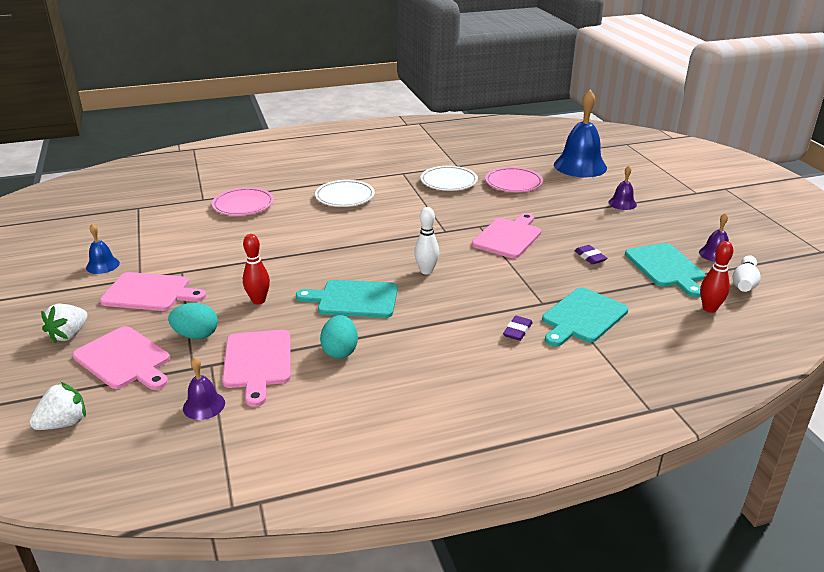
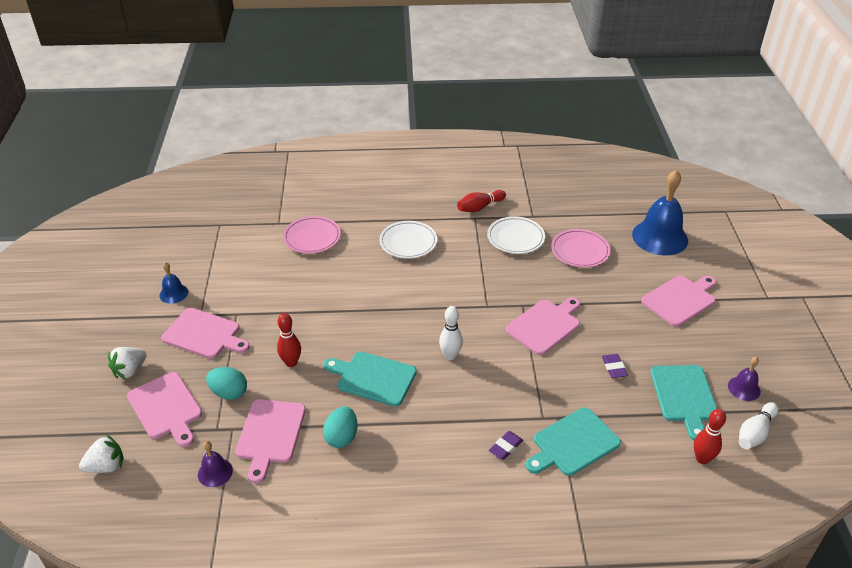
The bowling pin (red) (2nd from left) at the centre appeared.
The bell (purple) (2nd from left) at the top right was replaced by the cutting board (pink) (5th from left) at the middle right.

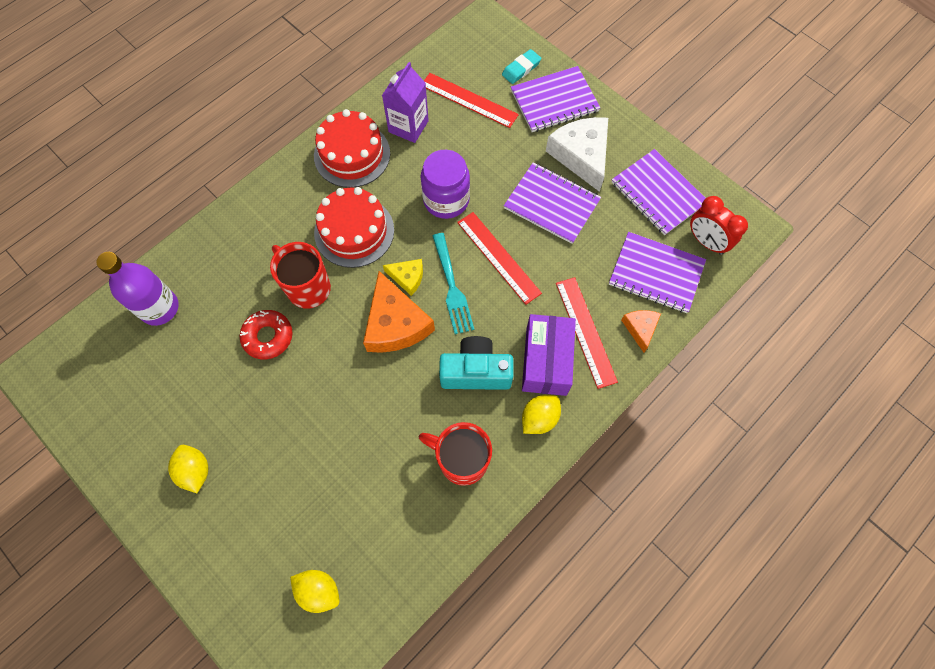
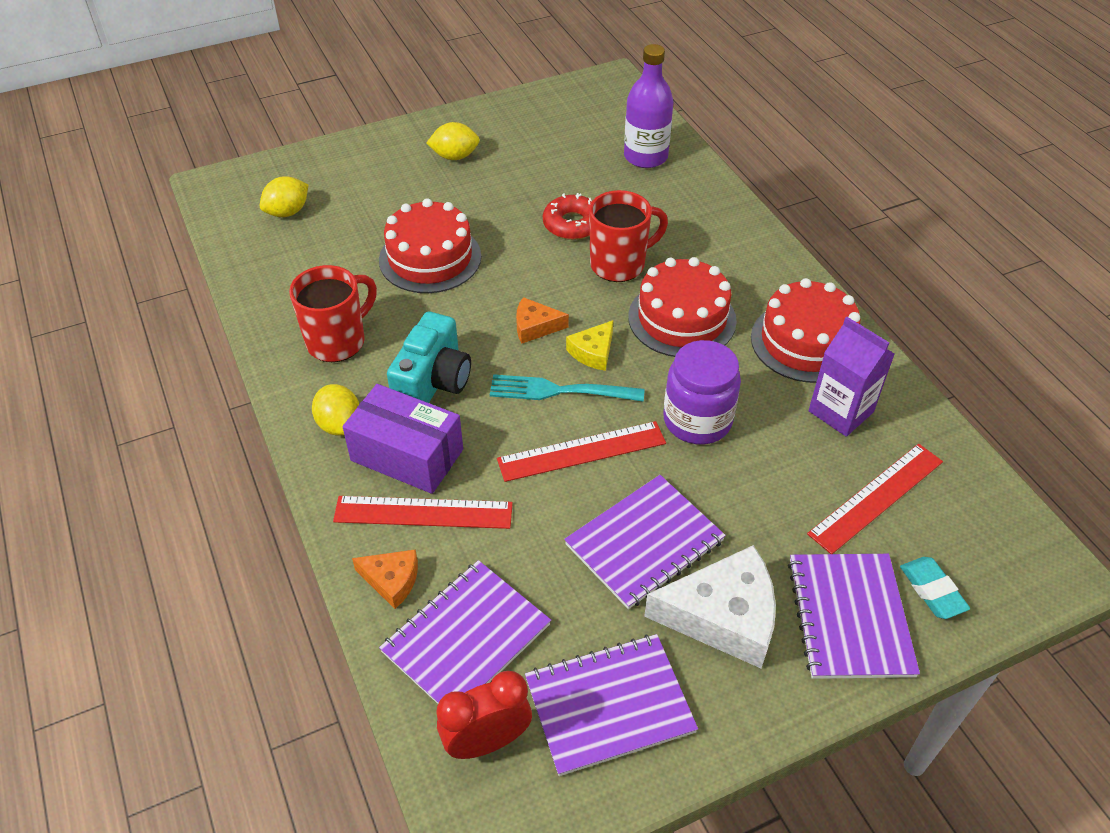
The cake (red) (1st from left) at the top centre appeared.
The cheese (orange) (1st from left in the first image) at the centre changed to 0.52 times the size.

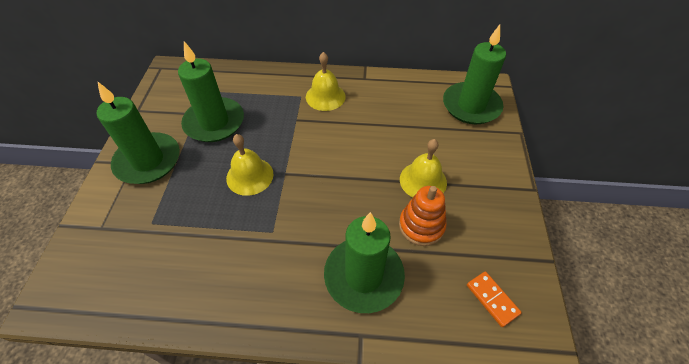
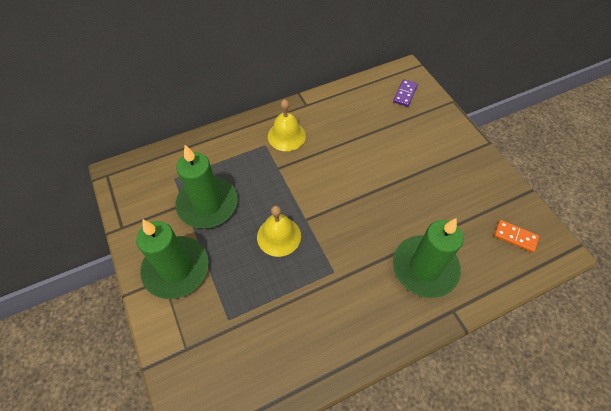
The candle (green) (4th from left) at the top right was replaced by the domino (purple) at the top centre.
The stacking toy (orange) at the centre disappeared.
The bell (yellow) (3rd from left) at the centre disappeared.

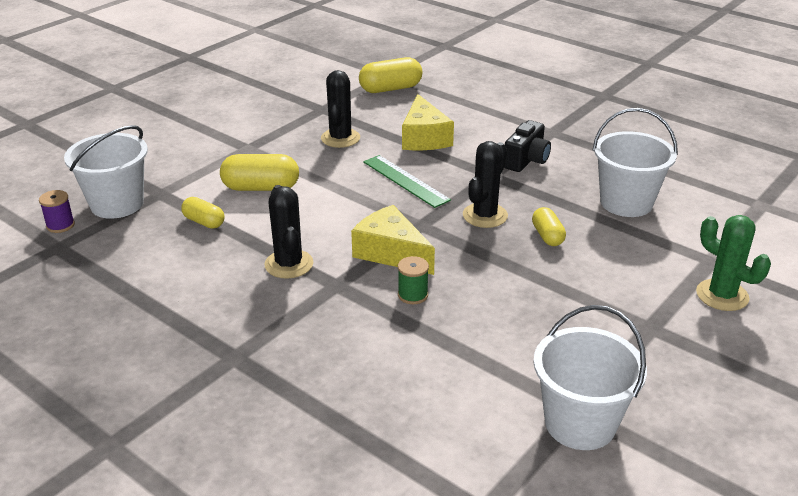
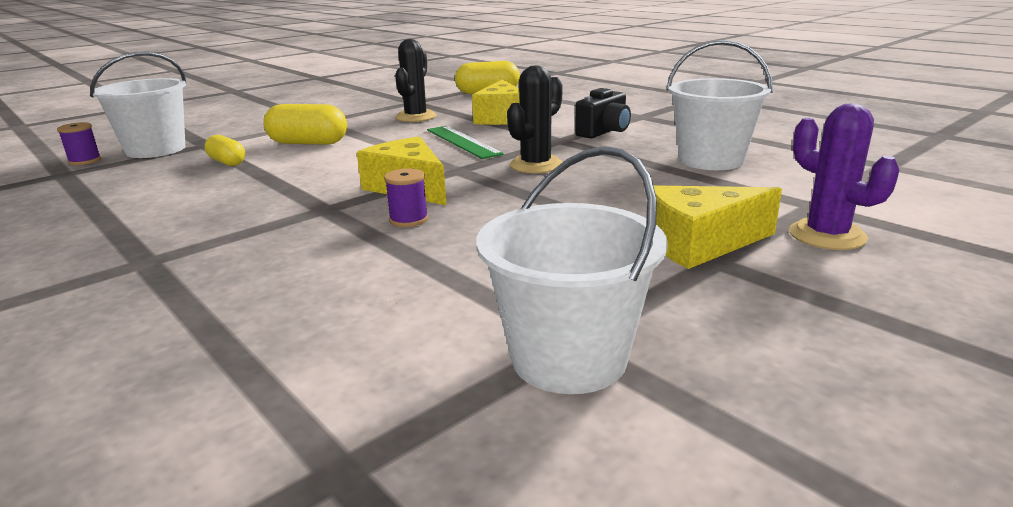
The spool (green) at the centre became the spool (purple) (2nd from left) at the centre.
The cheese (yellow) (3rd from left) at the middle right appeared.
The cactus (green) at the middle right became the cactus (purple) at the middle right.
The cactus (black) (1st from left) at the centre disappeared.
The capsule (yellow) (4th from left) at the middle right disappeared.

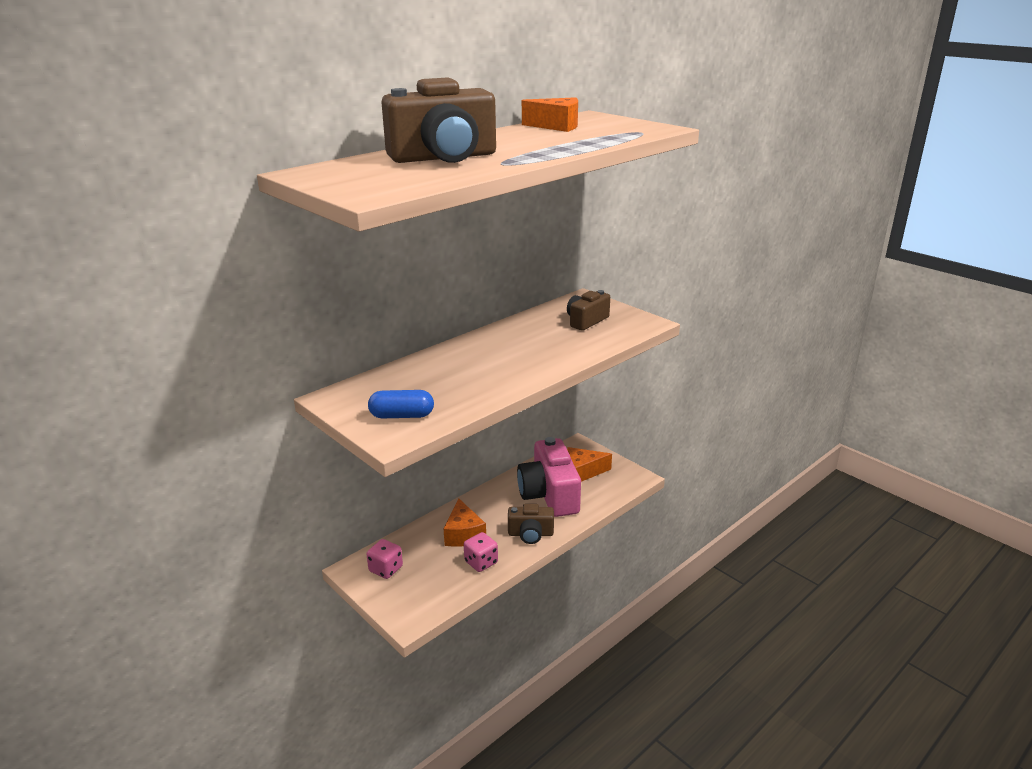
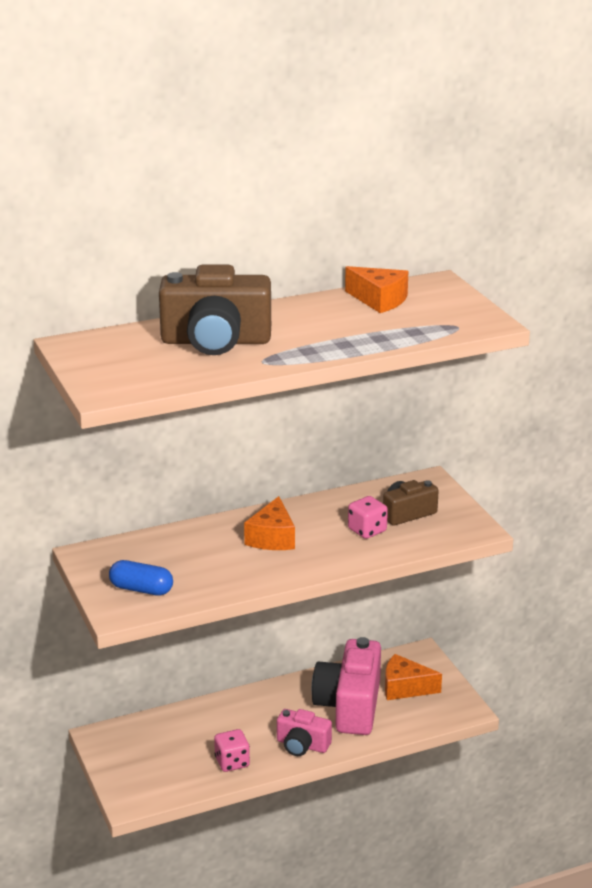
The cheese (orange) (1st from left) moved from the bottom centre to the centre.
The camera (brown) (2nd from left) at the bottom centre became the camera (pink) (1st from left) at the bottom centre.
The dice (pink) (1st from left in the first image) moved from the bottom centre to the centre.

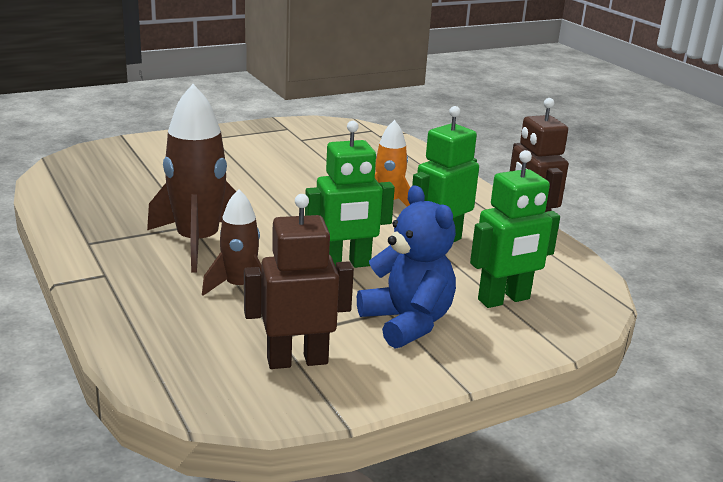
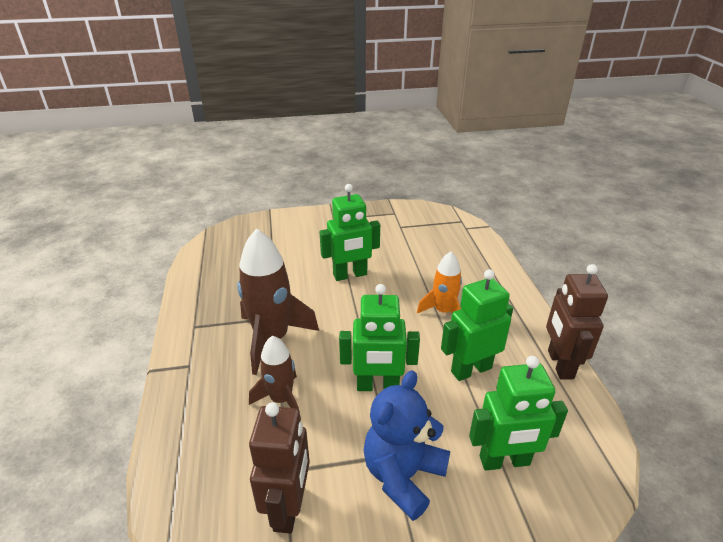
The robot (brown) (1st from left) at the centre turned 90 degrees clockwise.
The robot (green) (1st from left) at the centre appeared.
The teddy bear (blue) at the centre turned 135 degrees counterclockwise.

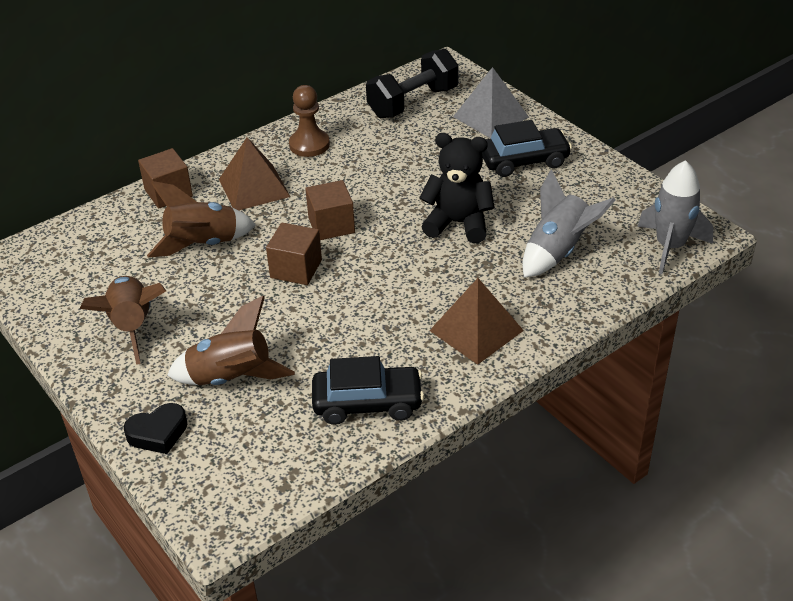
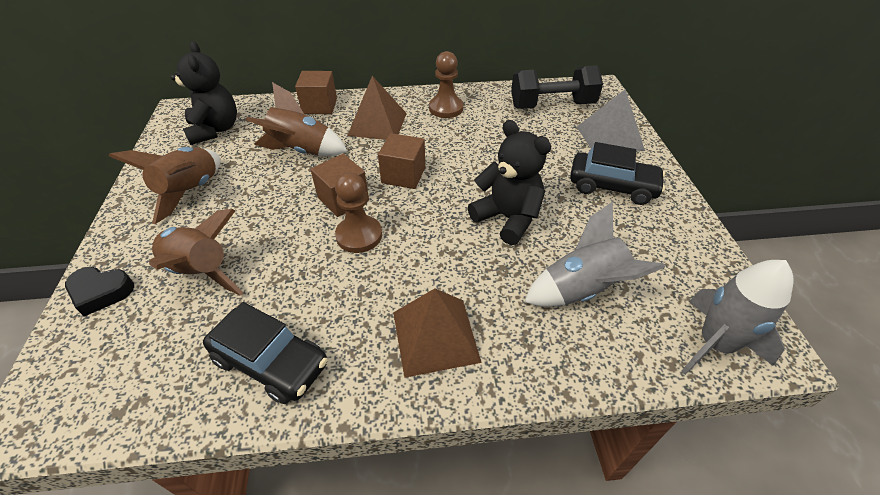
The teddy bear (black) (1st from left) at the top left appeared.
The pawn (brown) (1st from left) at the centre appeared.

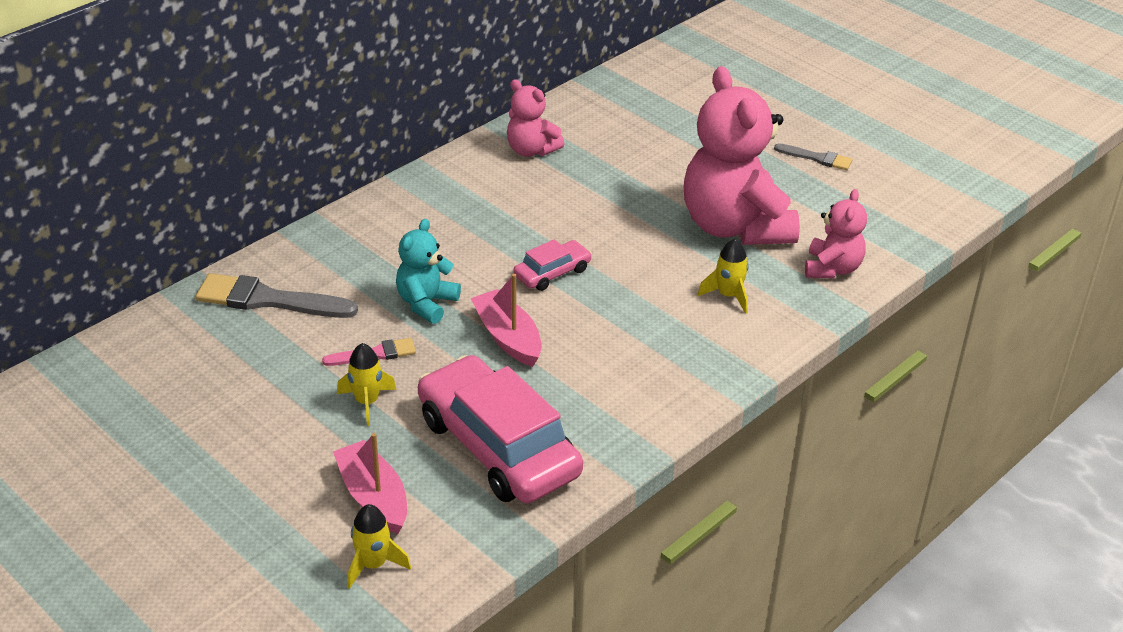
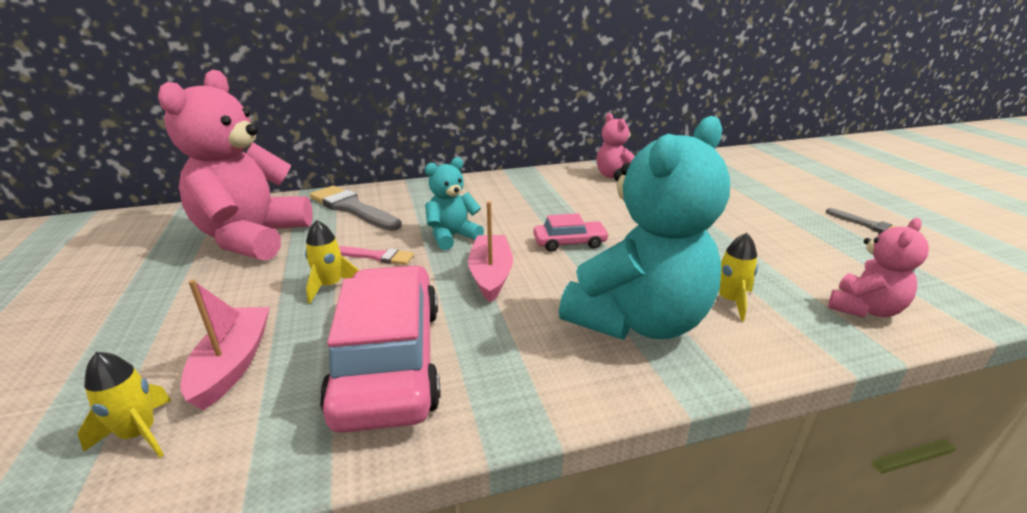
The teddy bear (pink) (2nd from left in the first image) moved from the top centre to the top left.
The teddy bear (turquoise) (2nd from left) at the centre appeared.

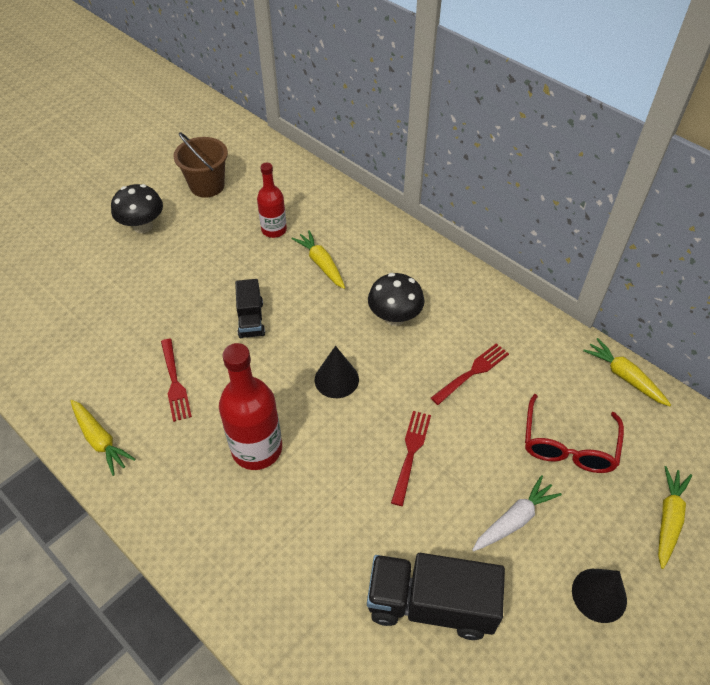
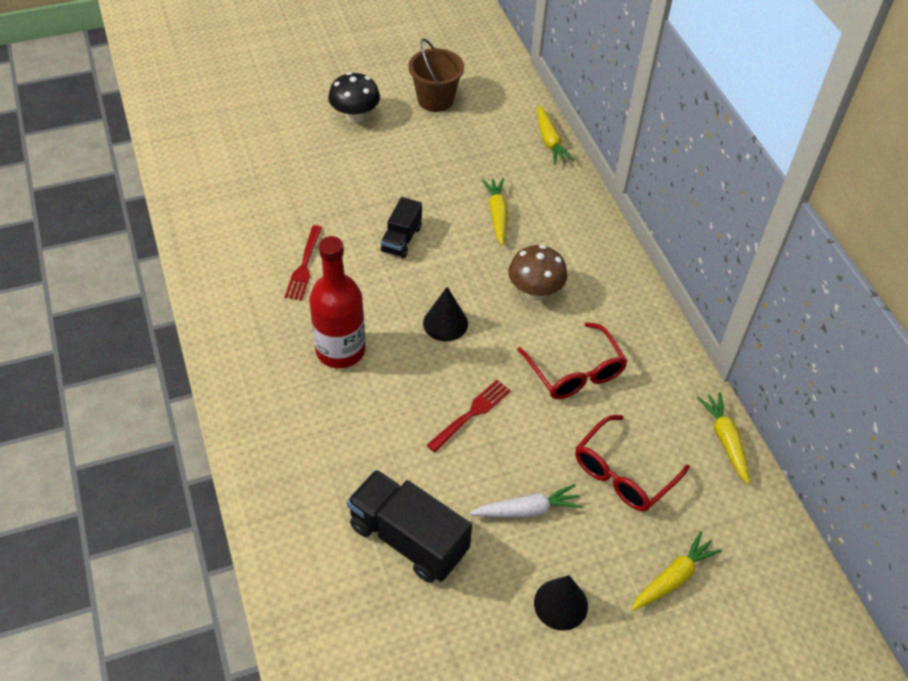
The mushroom (black) (2nd from left) at the centre became the mushroom (brown) at the centre.
The fork (red) (3rd from left) at the centre was replaced by the glasses (red) (1st from left) at the centre.
The carrot (yellow) (1st from left in the first image) moved from the middle left to the top centre.
The bottle (red) (2nd from left) at the top centre disappeared.

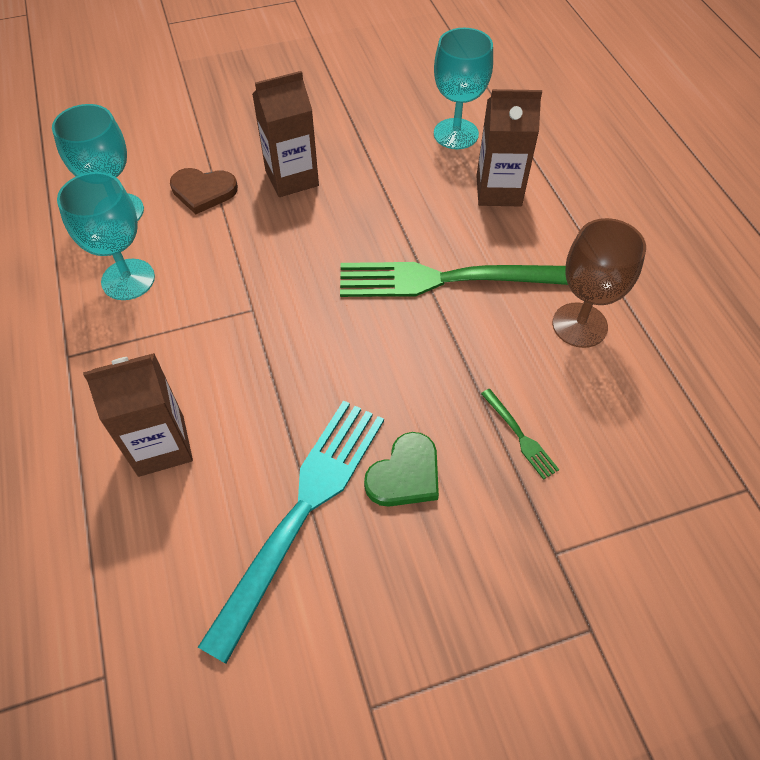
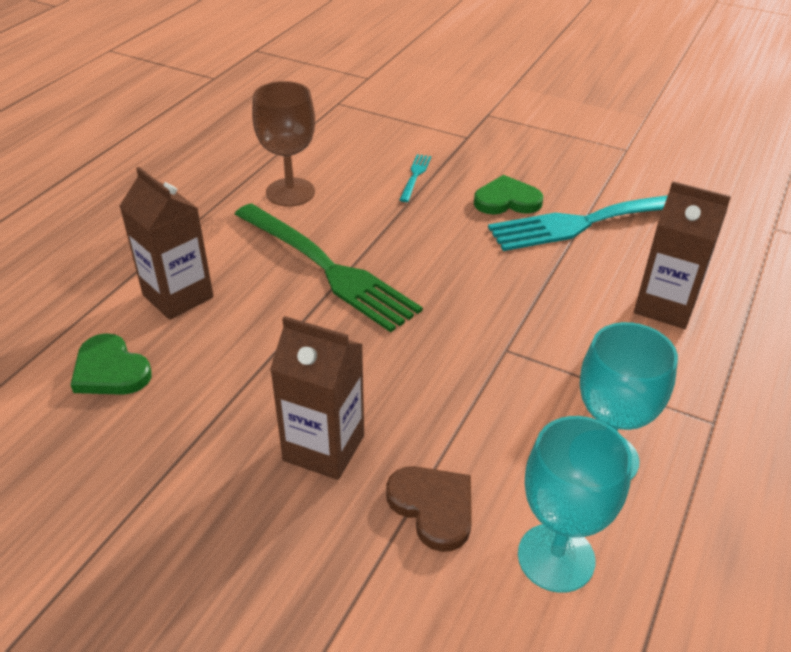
The goblet (turquoise) (3rd from left) at the top centre was replaced by the heart (green) (1st from left) at the middle left.
The fork (green) (2nd from left) at the middle right became the fork (turquoise) (1st from left) at the top centre.

